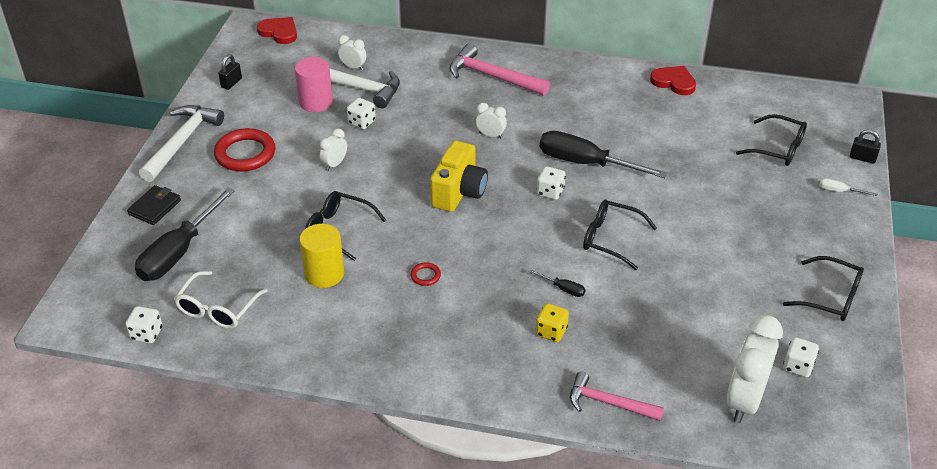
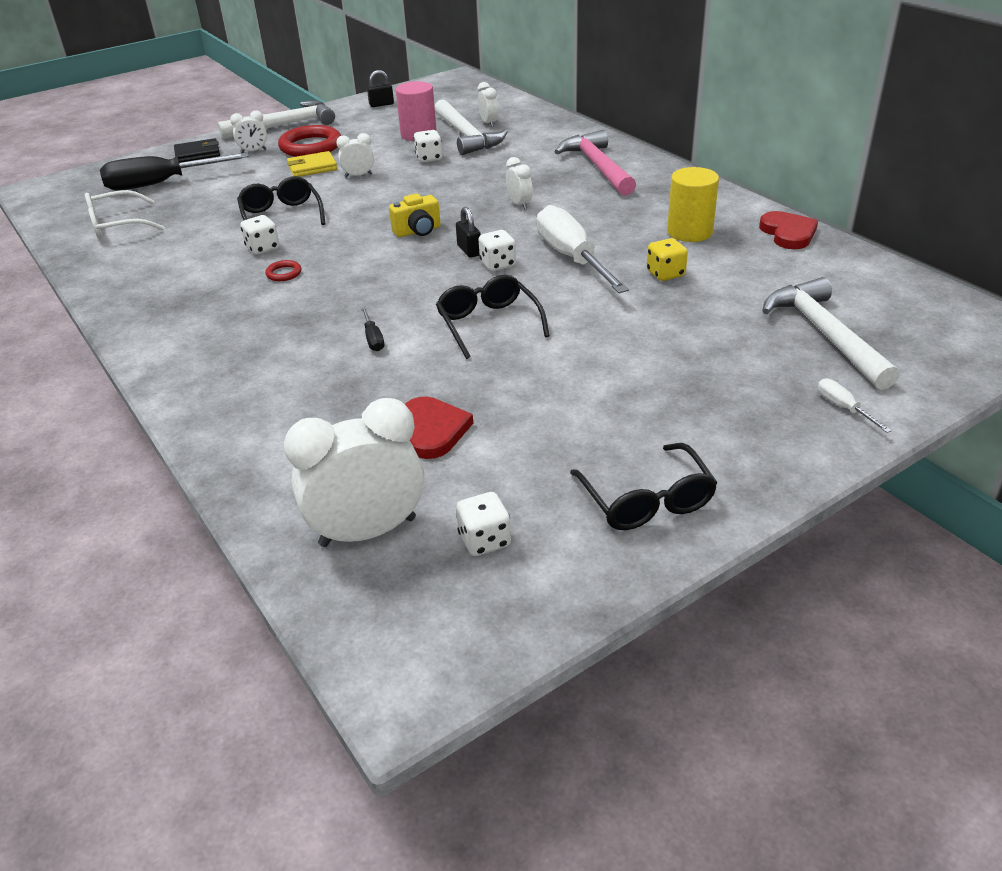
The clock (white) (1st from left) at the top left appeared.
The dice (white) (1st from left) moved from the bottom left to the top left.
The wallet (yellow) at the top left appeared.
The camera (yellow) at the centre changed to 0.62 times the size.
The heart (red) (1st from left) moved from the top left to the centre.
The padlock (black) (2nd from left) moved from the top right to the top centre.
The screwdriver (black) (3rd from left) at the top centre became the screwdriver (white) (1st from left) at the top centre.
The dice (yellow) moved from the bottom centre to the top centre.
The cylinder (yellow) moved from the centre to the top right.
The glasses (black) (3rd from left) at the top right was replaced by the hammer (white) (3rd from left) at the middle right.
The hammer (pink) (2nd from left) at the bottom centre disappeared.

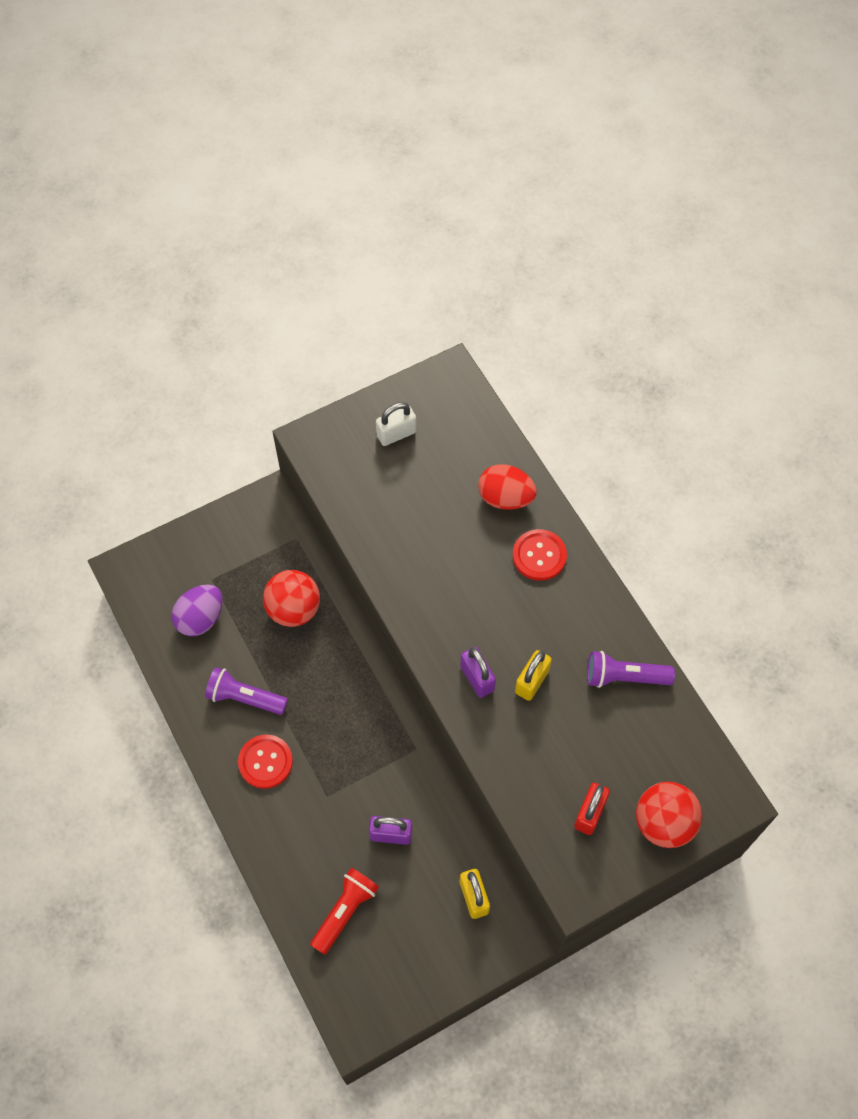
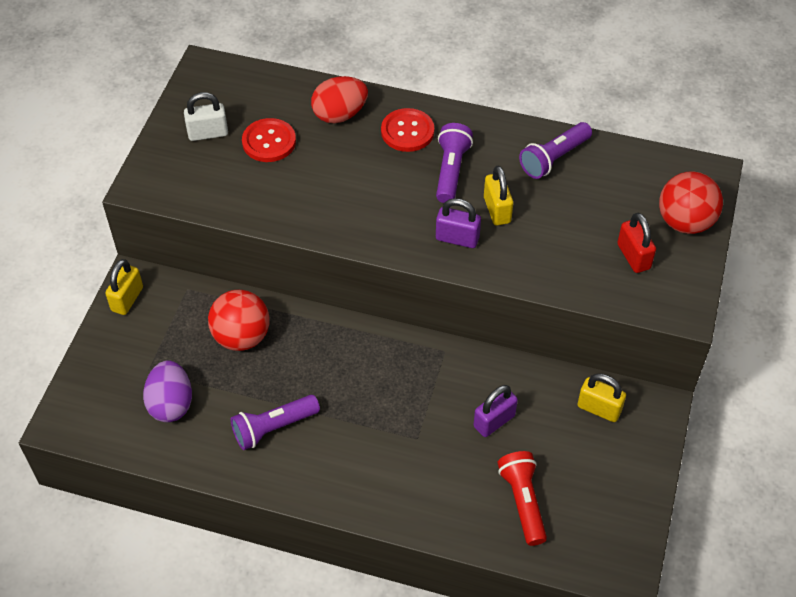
The padlock (yellow) (1st from left) at the middle left appeared.
The padlock (white) at the centre turned 60 degrees clockwise.
The button (red) (1st from left) moved from the bottom left to the top centre.
The flashlight (purple) (2nd from left) at the top centre appeared.

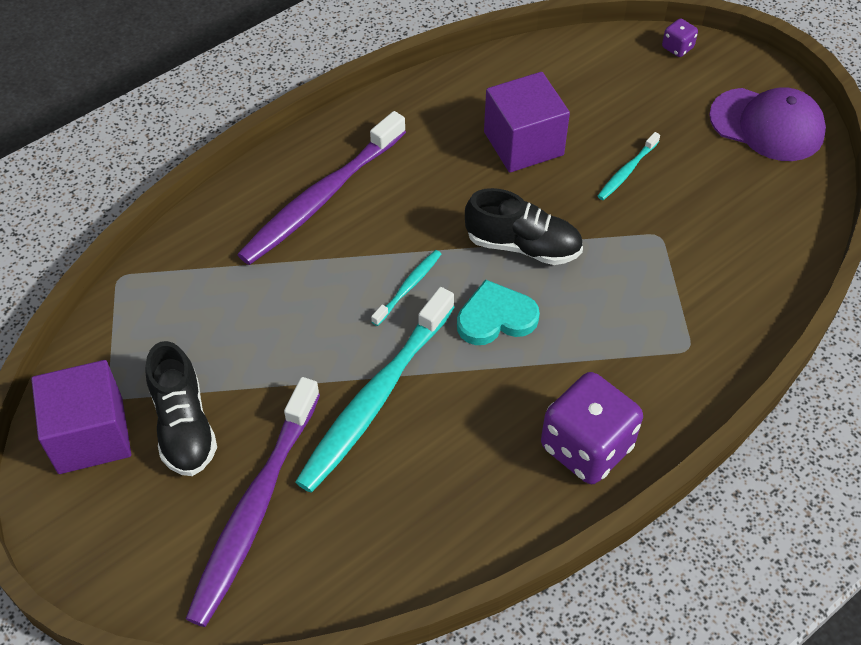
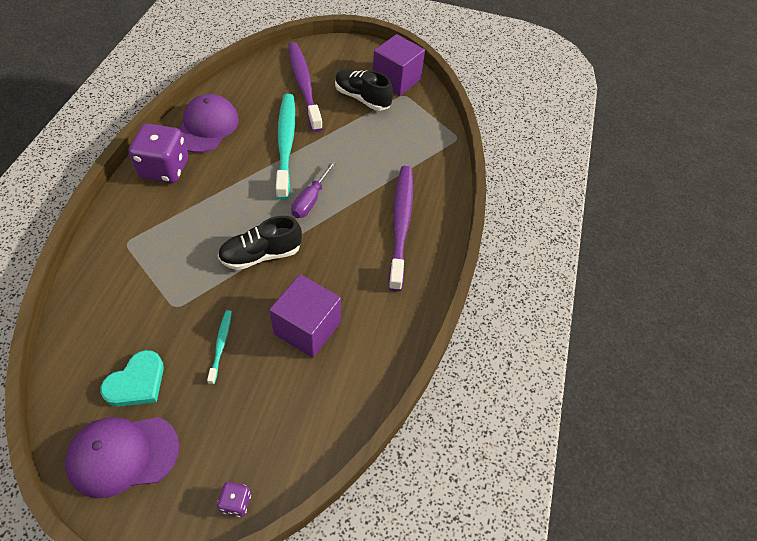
The heart (turquoise) moved from the centre to the bottom left.
The cap (purple) (2nd from left) at the top left appeared.
The toothbrush (turquoise) (2nd from left) at the centre was replaced by the screwdriver (purple) at the centre.

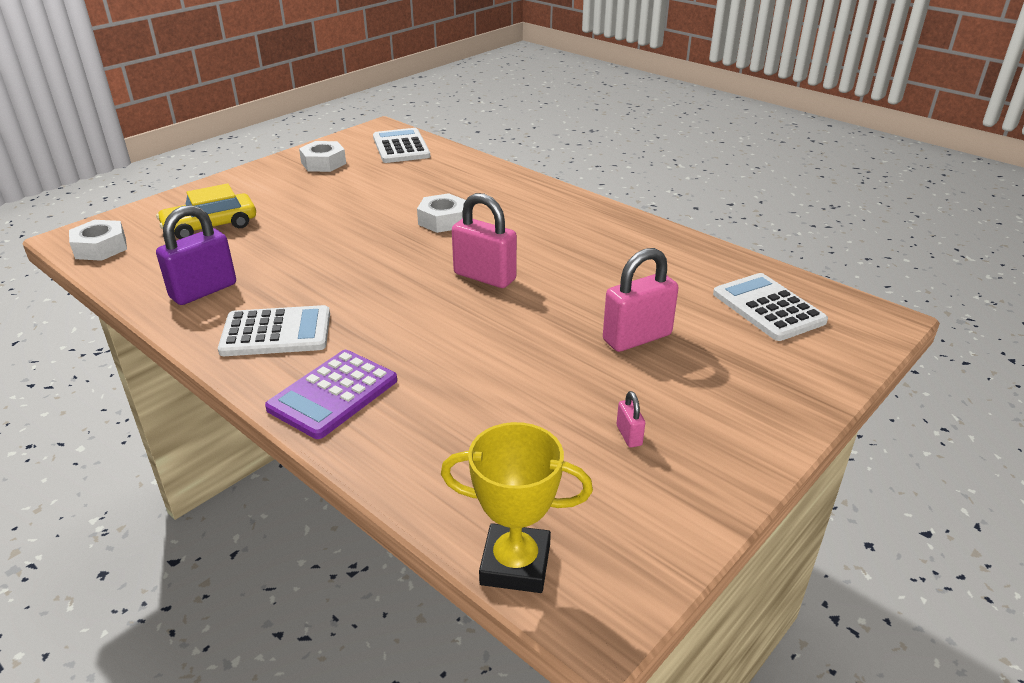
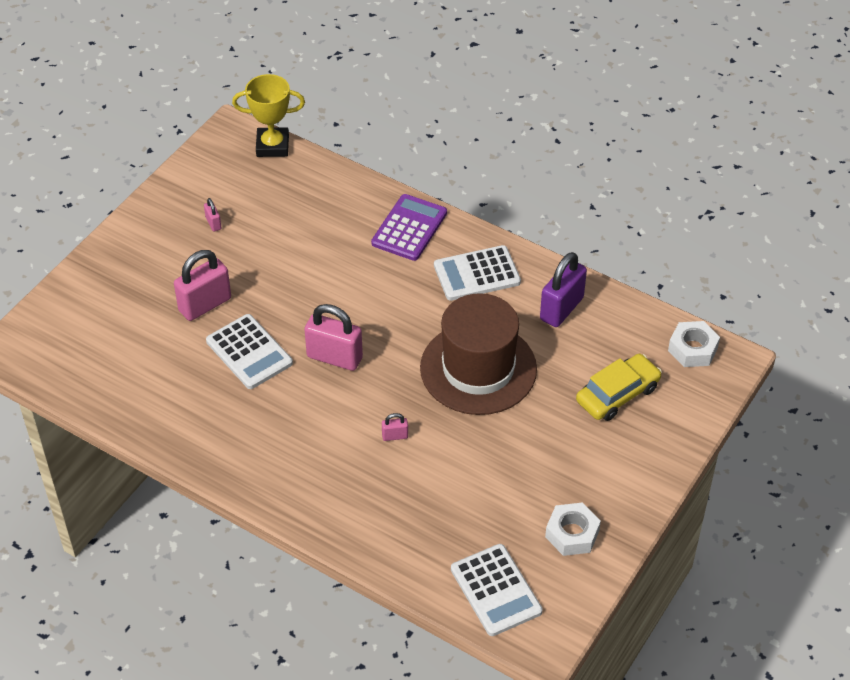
The calculator (white) (3rd from left in the first image) moved from the middle right to the middle left.
The nut (white) (3rd from left) at the top centre was replaced by the padlock (pink) (4th from left) at the centre.
The hat (brown) at the centre appeared.

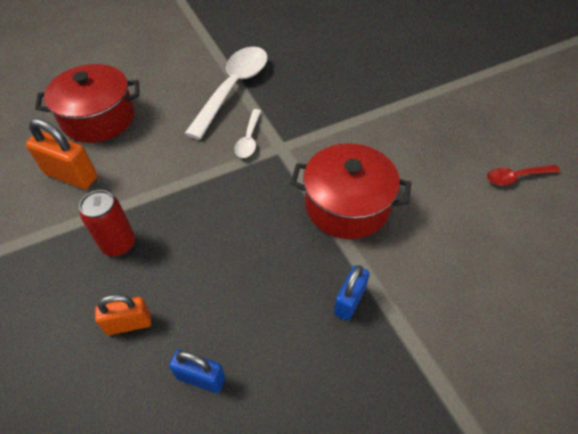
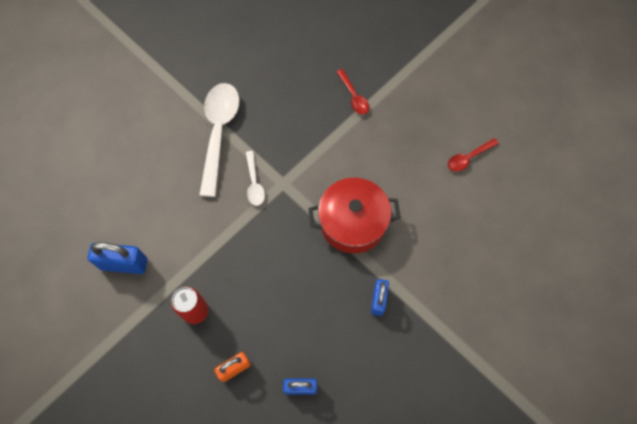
The padlock (orange) (1st from left) at the middle left became the padlock (blue) (1st from left) at the middle left.
The spoon (red) (1st from left) at the top centre appeared.
The pot (red) (1st from left) at the top left disappeared.

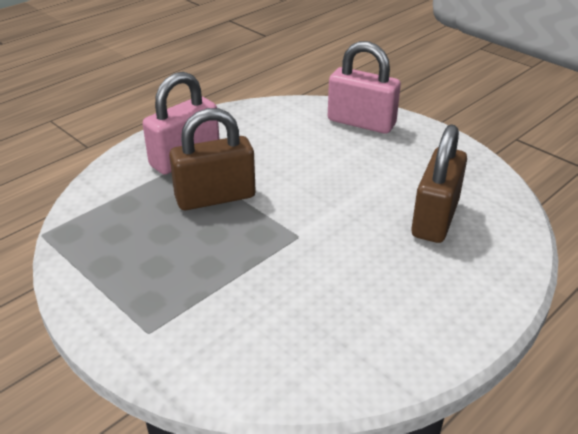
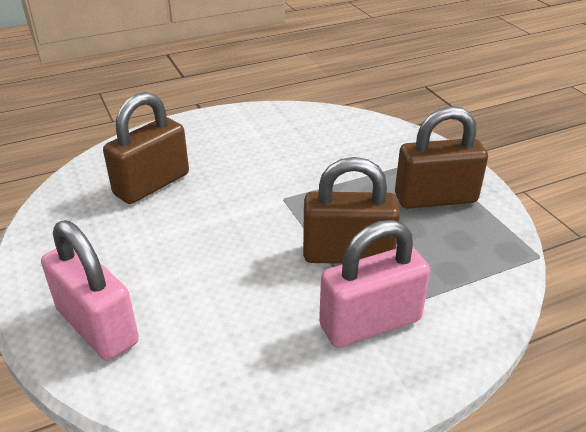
The padlock (brown) (3rd from left) at the middle right appeared.

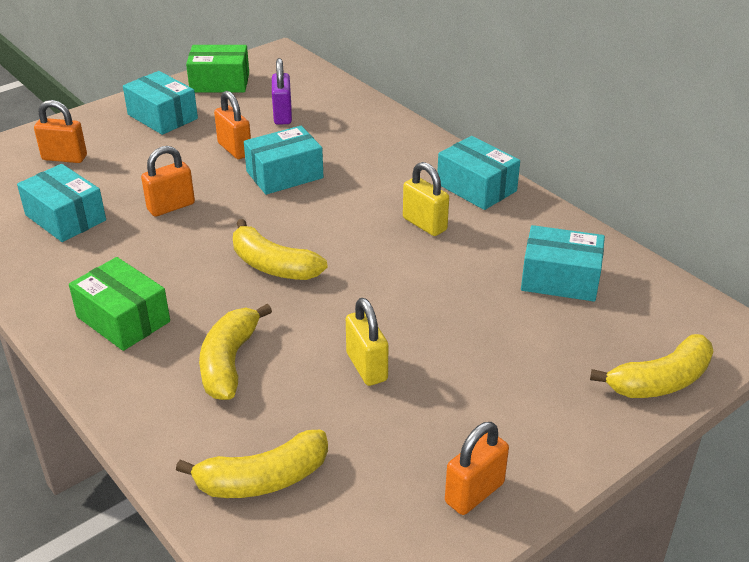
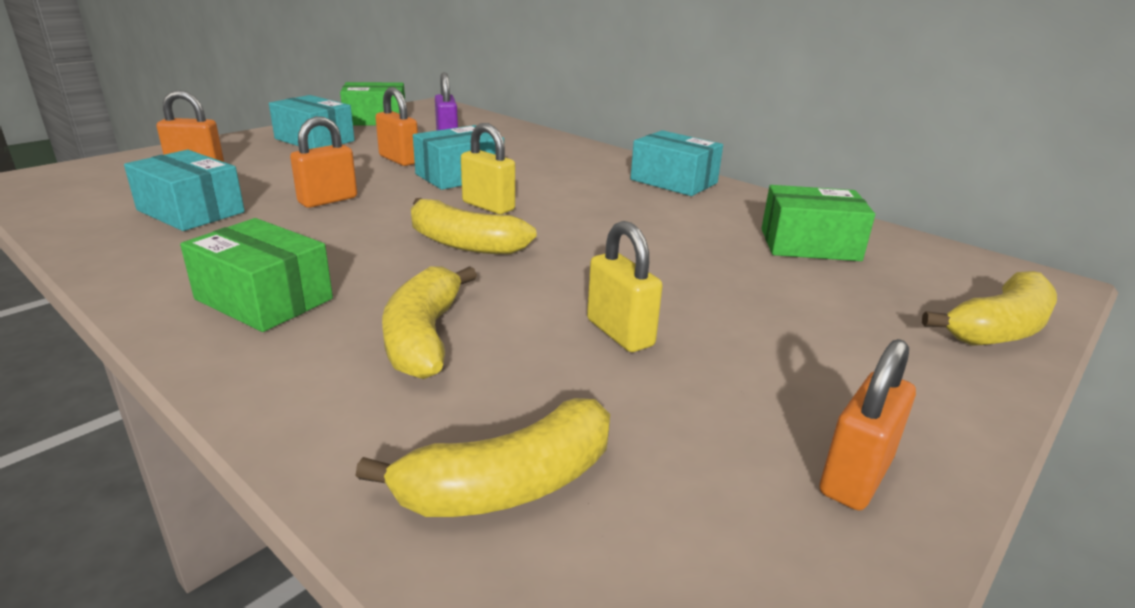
The padlock (yellow) (2nd from left in the first image) moved from the centre to the top centre.
The box (turquoise) (5th from left) at the middle right became the box (green) (3rd from left) at the middle right.

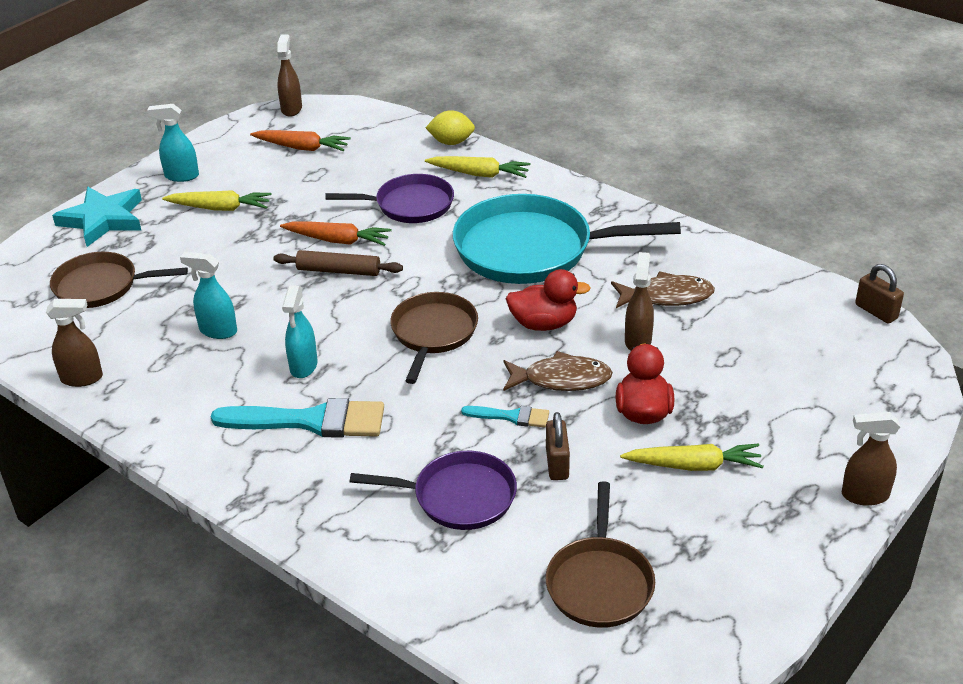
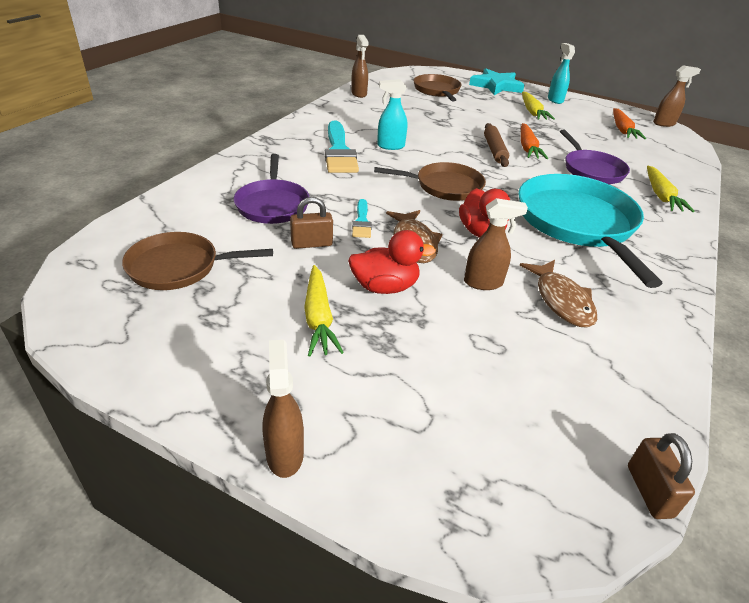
The padlock (brown) (2nd from left) at the middle right turned 45 degrees counterclockwise.
The spray bottle (turquoise) (2nd from left) at the middle left disappeared.
The lemon (yellow) at the top centre disappeared.

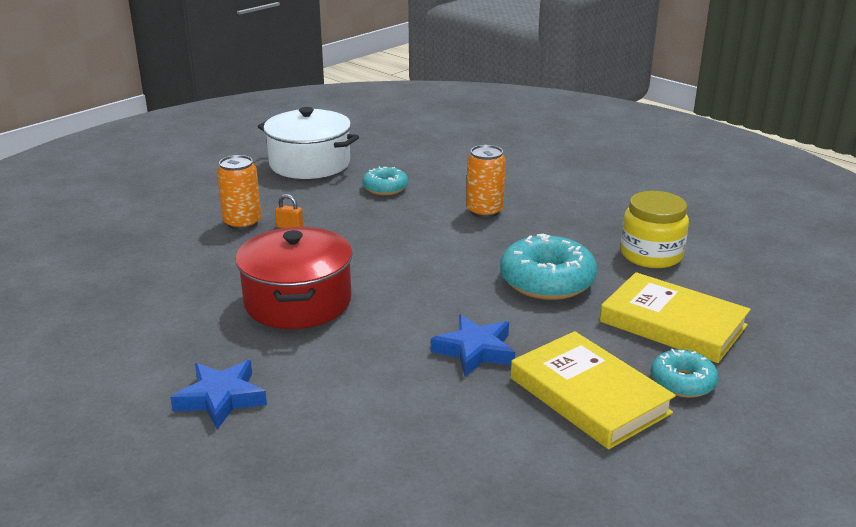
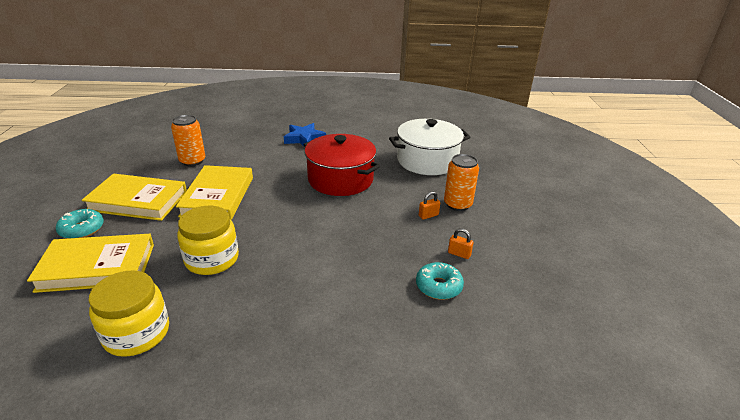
The can (orange) (2nd from left in the first image) moved from the centre to the middle left.
The star (blue) (2nd from left) at the centre was replaced by the book (yellow) (3rd from left) at the middle left.
The donut (turquoise) (2nd from left) at the centre was replaced by the jar (yellow) (2nd from left) at the middle left.
The pot (white) moved from the top centre to the centre.
The padlock (orange) (2nd from left) at the centre appeared.

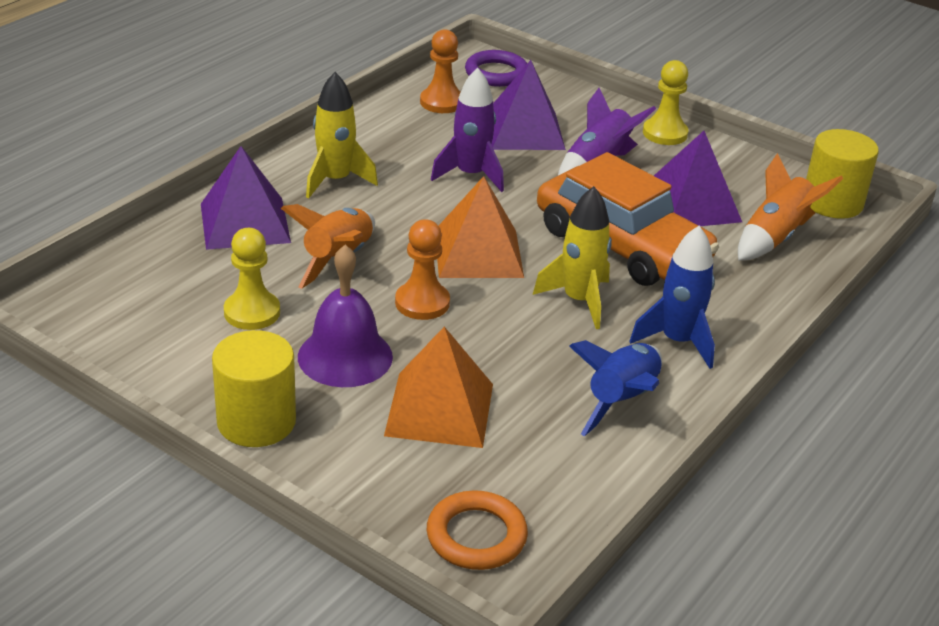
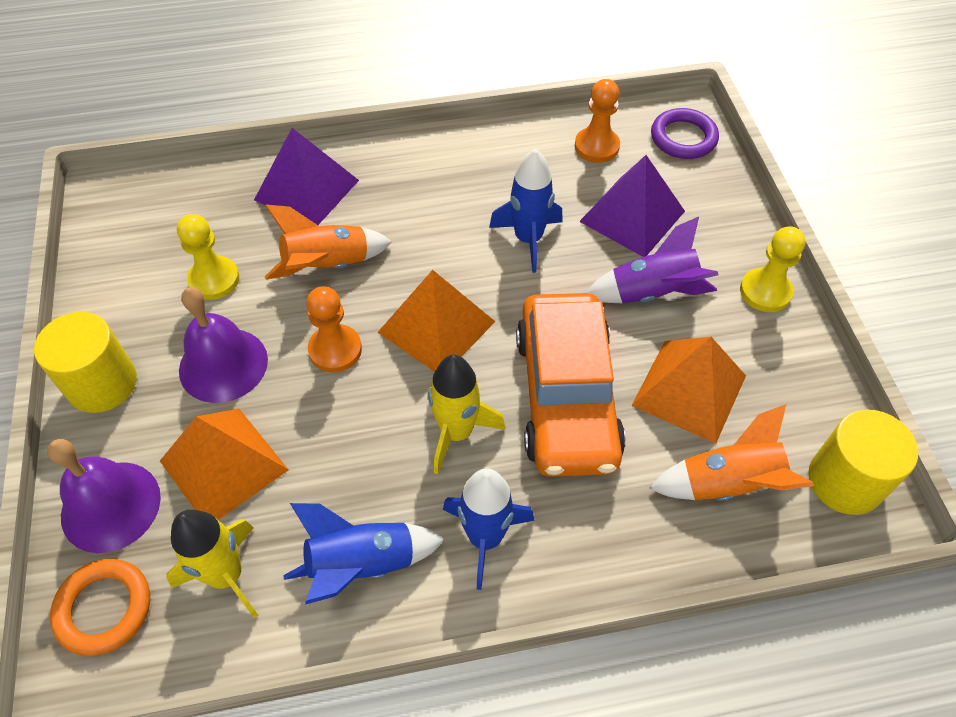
The bell (purple) (1st from left) at the bottom left appeared.
The rocket (yellow) (1st from left) moved from the top centre to the bottom left.
The rocket (purple) (1st from left) at the top centre became the rocket (blue) (3rd from left) at the top centre.
The pyramid (purple) (3rd from left) at the top right became the pyramid (orange) (3rd from left) at the middle right.

